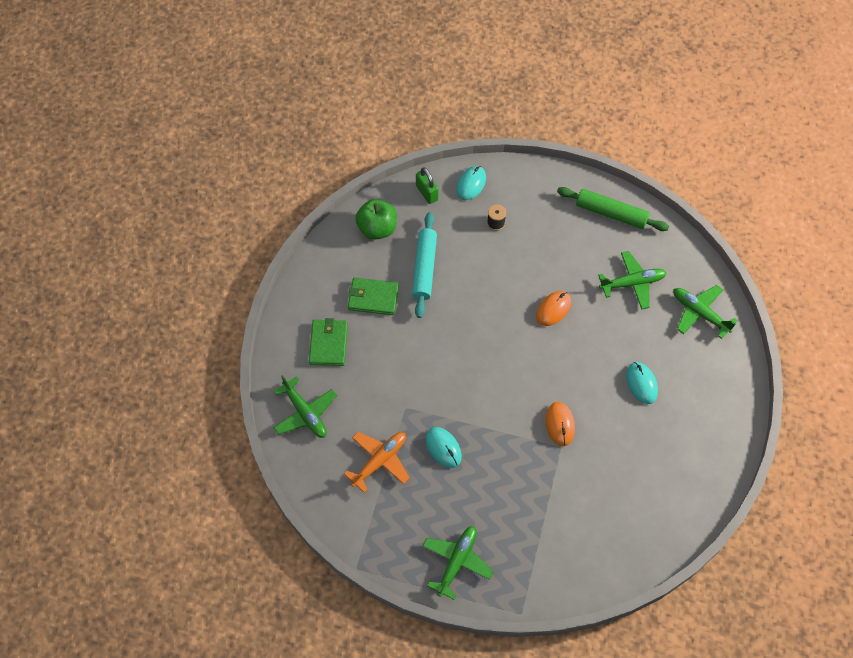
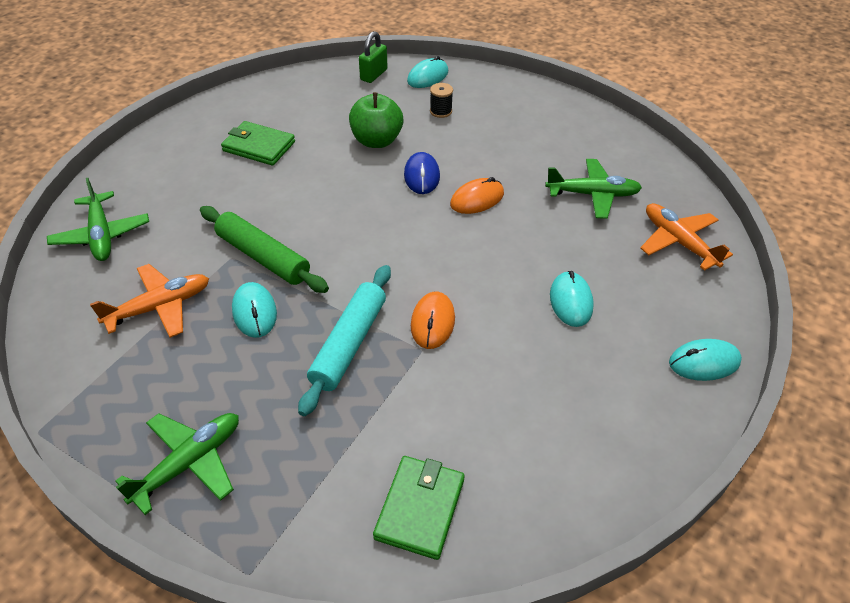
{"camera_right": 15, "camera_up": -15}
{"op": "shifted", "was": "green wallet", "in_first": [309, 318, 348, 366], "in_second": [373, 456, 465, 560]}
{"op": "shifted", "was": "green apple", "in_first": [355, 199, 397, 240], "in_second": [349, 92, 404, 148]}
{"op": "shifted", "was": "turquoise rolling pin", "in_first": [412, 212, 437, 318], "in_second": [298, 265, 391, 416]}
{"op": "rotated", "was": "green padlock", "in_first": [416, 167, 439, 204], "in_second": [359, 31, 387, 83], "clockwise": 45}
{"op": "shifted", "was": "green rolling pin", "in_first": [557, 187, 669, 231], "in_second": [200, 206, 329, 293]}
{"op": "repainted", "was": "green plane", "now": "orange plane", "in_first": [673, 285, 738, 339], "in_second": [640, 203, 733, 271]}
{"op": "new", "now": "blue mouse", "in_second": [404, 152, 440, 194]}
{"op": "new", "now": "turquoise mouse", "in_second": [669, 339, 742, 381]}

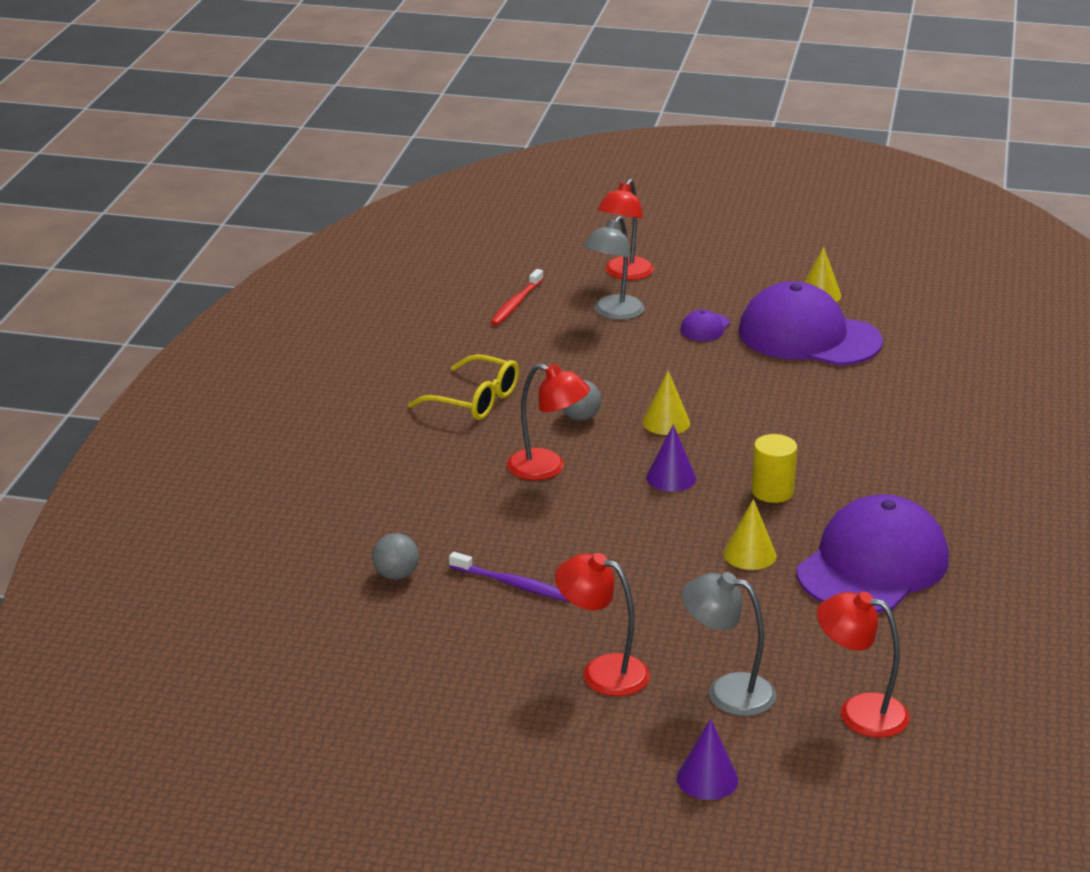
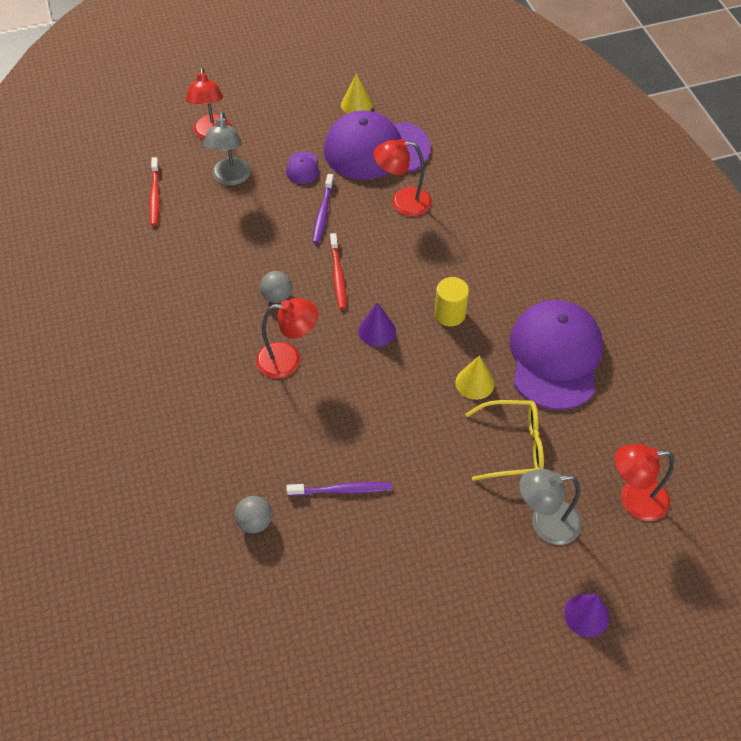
{"camera_right": -30, "camera_up": 25}
{"op": "shifted", "was": "yellow glasses", "in_first": [408, 354, 519, 420], "in_second": [465, 400, 544, 481]}
{"op": "shifted", "was": "red lamp", "in_first": [555, 553, 650, 696], "in_second": [374, 139, 432, 217]}
{"op": "swapped", "was": "yellow cone", "now": "red toothbrush", "in_first": [642, 371, 690, 435], "in_second": [330, 233, 346, 309]}
{"op": "new", "now": "purple toothbrush", "in_second": [313, 174, 334, 244]}

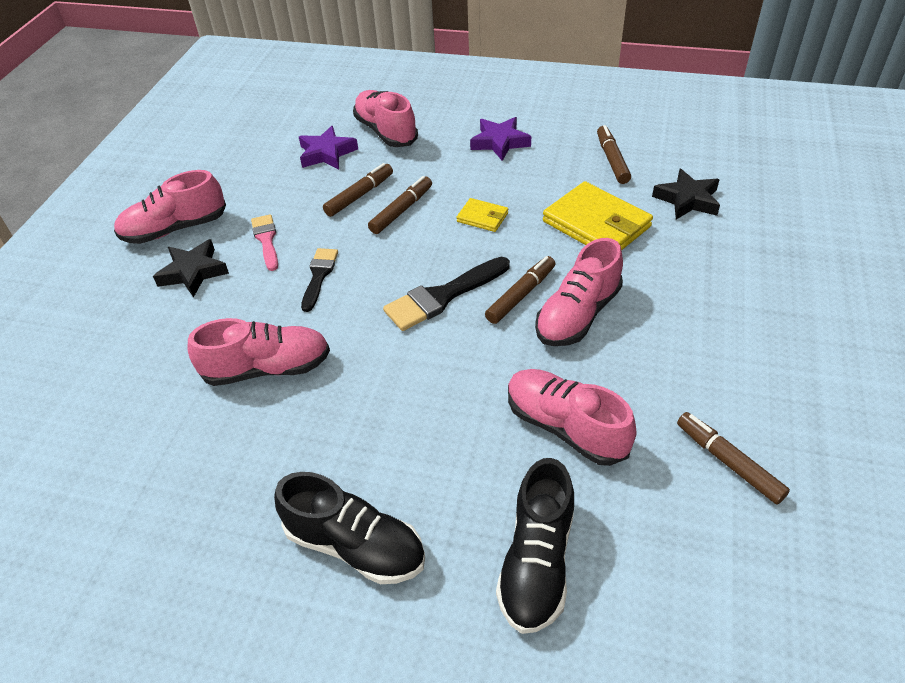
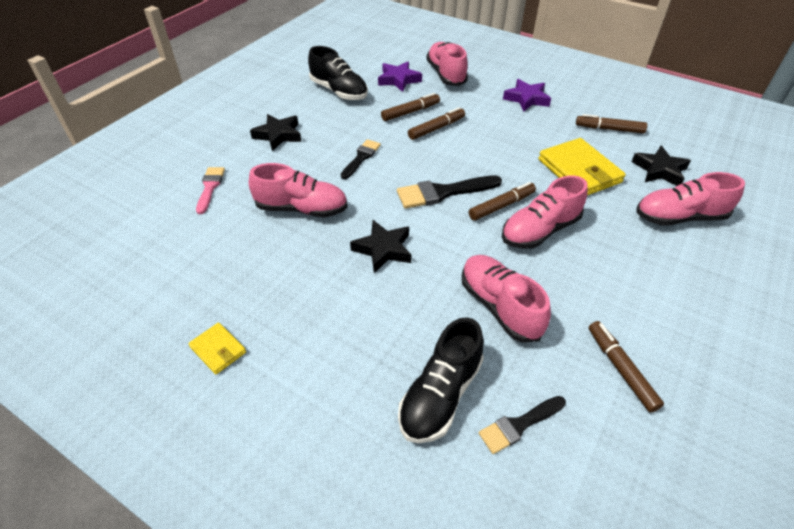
{"camera_right": 15, "camera_up": 0}
{"op": "shifted", "was": "pink shoe", "in_first": [114, 170, 226, 244], "in_second": [636, 172, 745, 226]}
{"op": "shifted", "was": "pink brush", "in_first": [251, 214, 278, 271], "in_second": [196, 167, 225, 214]}
{"op": "shifted", "was": "black shoe", "in_first": [274, 472, 425, 584], "in_second": [308, 46, 368, 100]}
{"op": "shifted", "was": "yellow wallet", "in_first": [456, 198, 508, 232], "in_second": [188, 323, 246, 375]}
{"op": "rotated", "was": "brown marker", "in_first": [597, 125, 631, 184], "in_second": [576, 114, 647, 133], "clockwise": -90}
{"op": "new", "now": "black star", "in_second": [350, 220, 412, 273]}
{"op": "new", "now": "black brush", "in_second": [479, 396, 566, 454]}

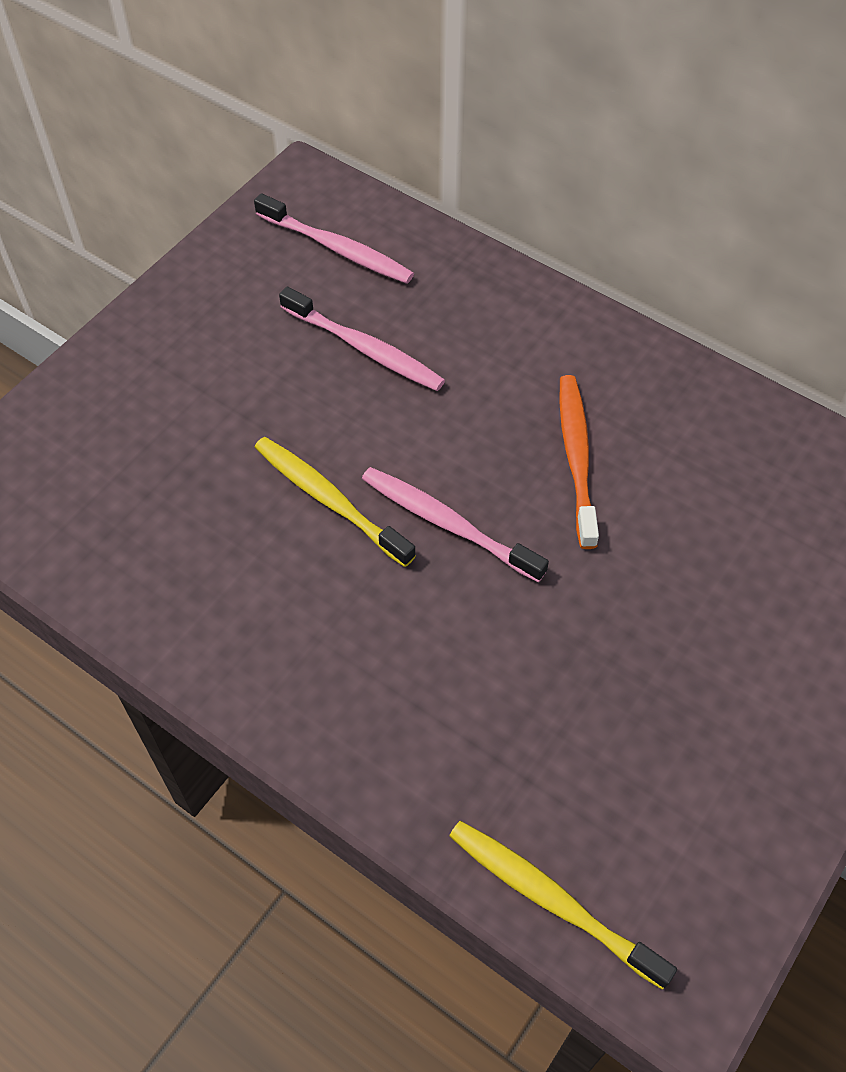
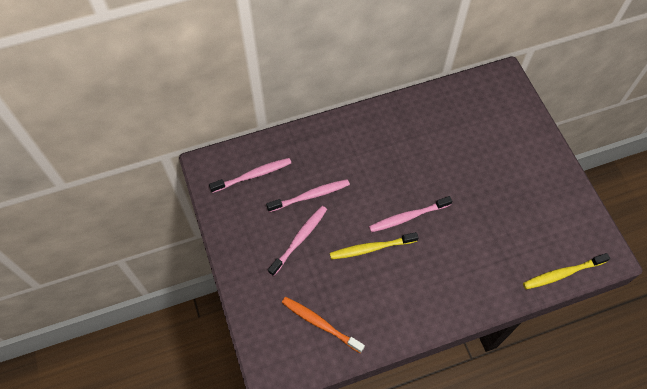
{"camera_right": -55, "camera_up": 5}
{"op": "shifted", "was": "orange toothbrush", "in_first": [559, 375, 599, 549], "in_second": [282, 297, 365, 353]}
{"op": "new", "now": "pink toothbrush", "in_second": [268, 206, 327, 276]}

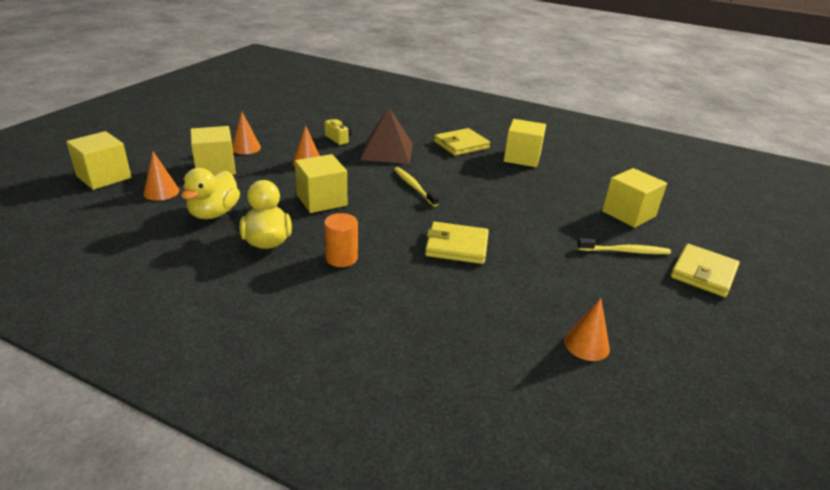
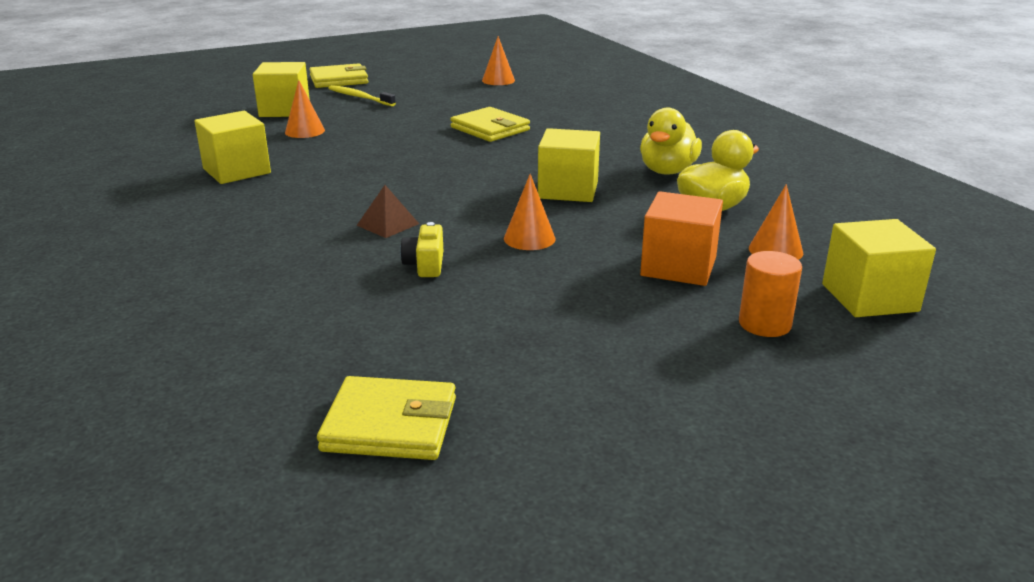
{"camera_right": -140, "camera_up": -5}
{"op": "repainted", "was": "yellow cube", "now": "orange cube", "in_first": [190, 126, 236, 175], "in_second": [640, 191, 723, 286]}
{"op": "shifted", "was": "orange cone", "in_first": [232, 112, 261, 154], "in_second": [285, 80, 325, 138]}
{"op": "shifted", "was": "orange cylinder", "in_first": [324, 213, 358, 267], "in_second": [739, 251, 802, 337]}
{"op": "scaled", "was": "brown pyramid", "in_first": [360, 107, 413, 164], "in_second": [357, 185, 419, 238], "ratio": 0.52}
{"op": "gone", "was": "yellow toothbrush", "in_first": [394, 167, 439, 207]}
{"op": "shifted", "was": "yellow wallet", "in_first": [434, 128, 490, 156], "in_second": [317, 376, 456, 460]}

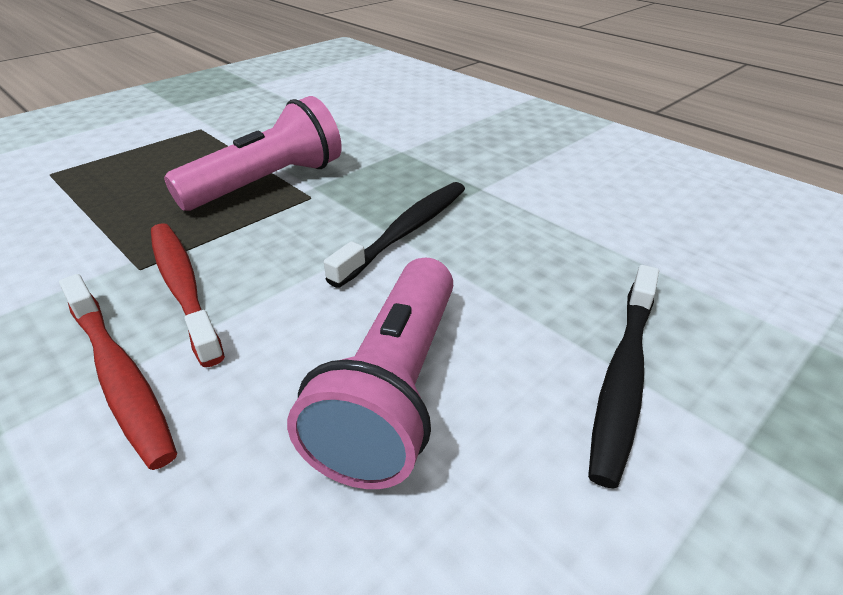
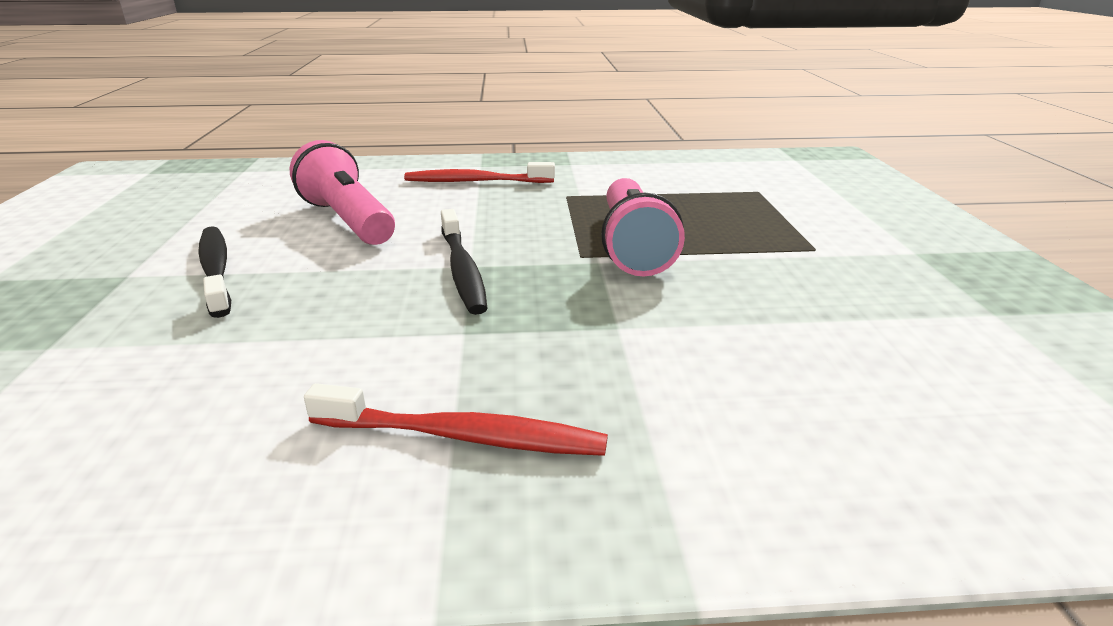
{"camera_right": 130, "camera_up": -10}
{"op": "shifted", "was": "red toothbrush", "in_first": [151, 223, 225, 367], "in_second": [304, 383, 608, 456]}

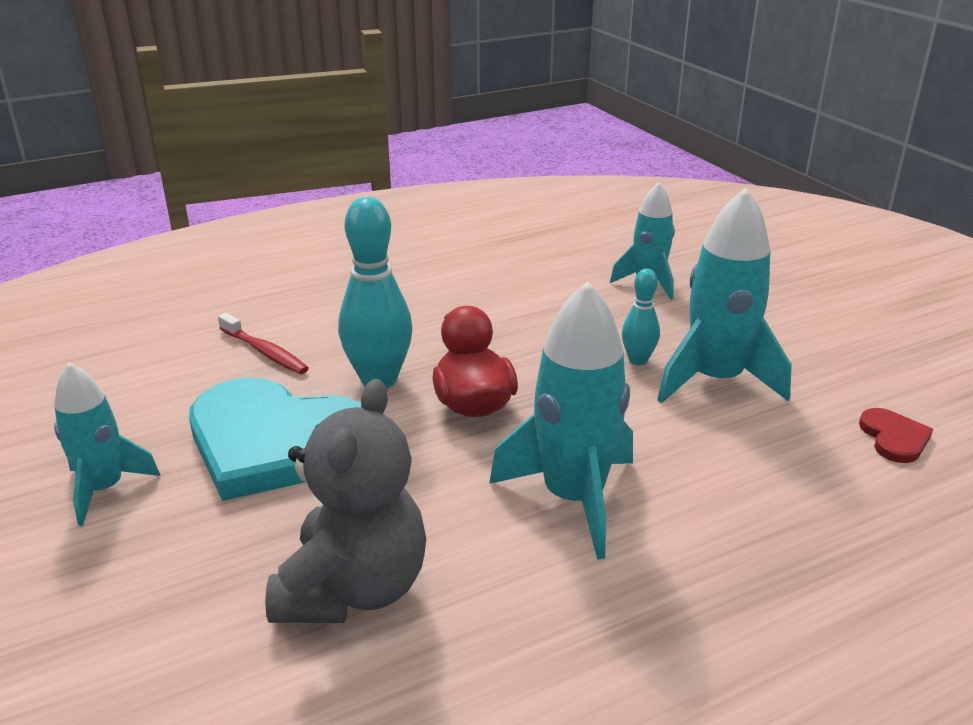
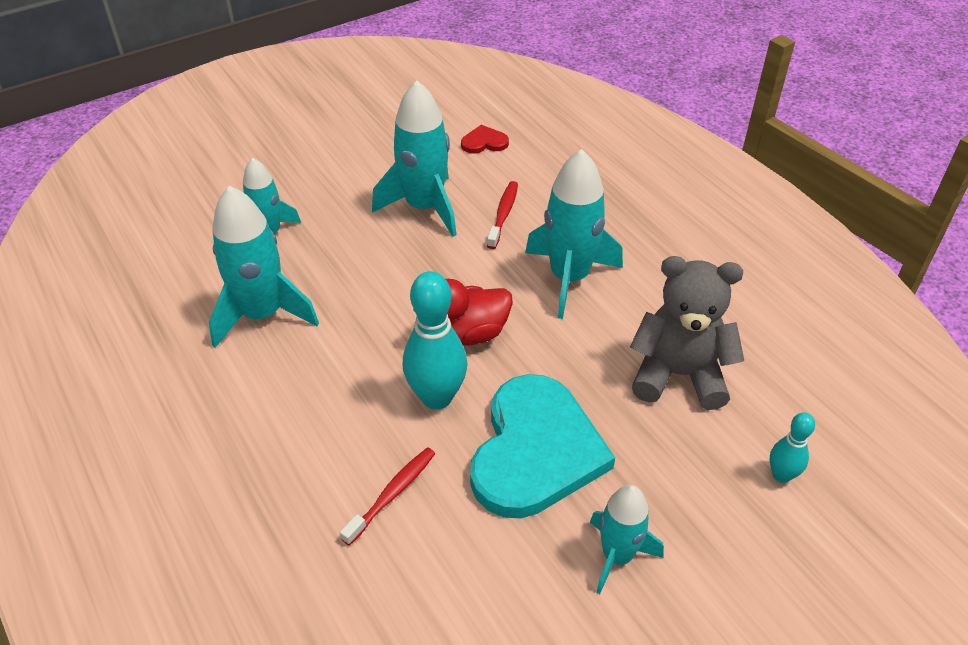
{"camera_right": -95, "camera_up": 15}
{"op": "shifted", "was": "turquoise bowling pin", "in_first": [622, 269, 660, 365], "in_second": [770, 412, 815, 483]}
{"op": "new", "now": "turquoise rocket", "in_second": [209, 186, 319, 348]}
{"op": "new", "now": "red toothbrush", "in_second": [487, 181, 518, 249]}

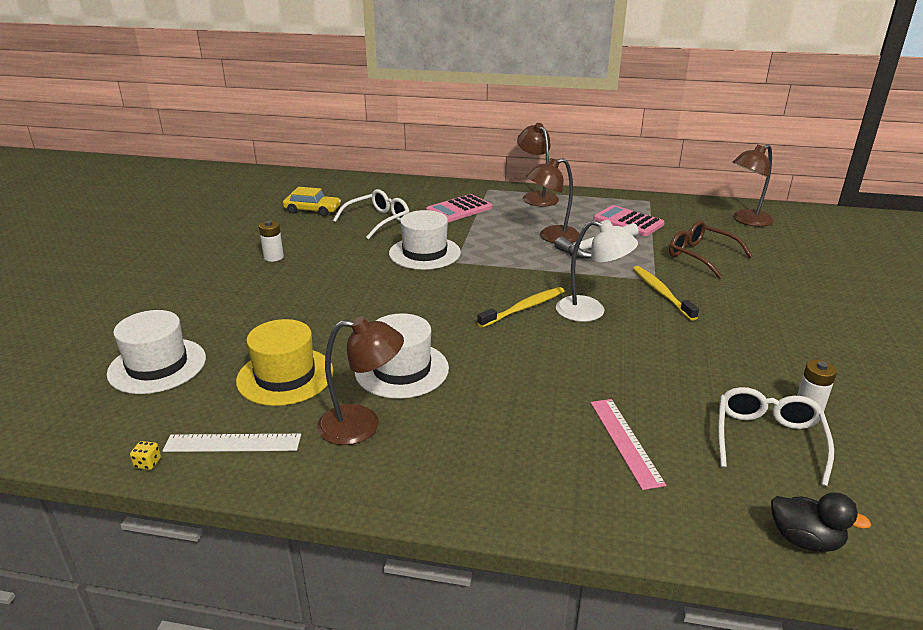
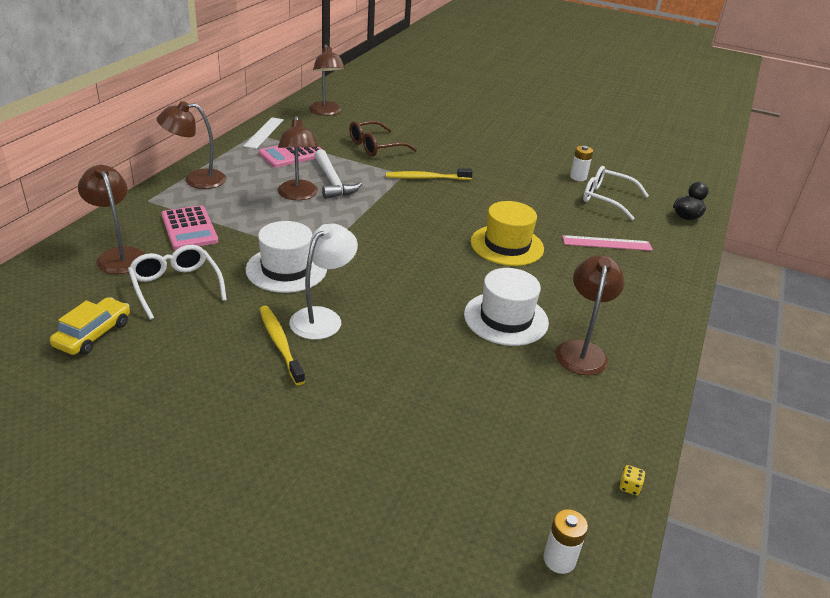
{"camera_right": -80, "camera_up": 5}
{"op": "gone", "was": "white hat", "in_first": [107, 310, 206, 394]}
{"op": "shifted", "was": "white ruler", "in_first": [163, 434, 301, 452], "in_second": [243, 117, 284, 149]}
{"op": "shifted", "was": "yellow hat", "in_first": [236, 319, 334, 406], "in_second": [471, 201, 544, 266]}
{"op": "shifted", "was": "white battery", "in_first": [259, 221, 284, 262], "in_second": [543, 509, 588, 574]}
{"op": "shifted", "was": "yellow toothbrush", "in_first": [477, 287, 564, 328], "in_second": [260, 306, 305, 385]}
{"op": "shifted", "was": "white lamp", "in_first": [556, 220, 638, 322], "in_second": [289, 224, 358, 340]}
{"op": "new", "now": "brown lamp", "in_second": [78, 165, 145, 274]}

